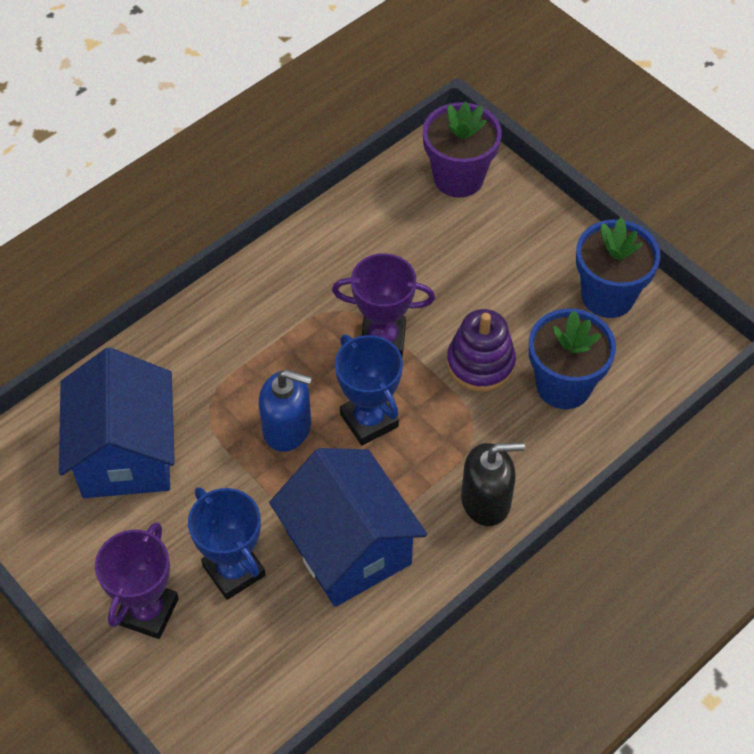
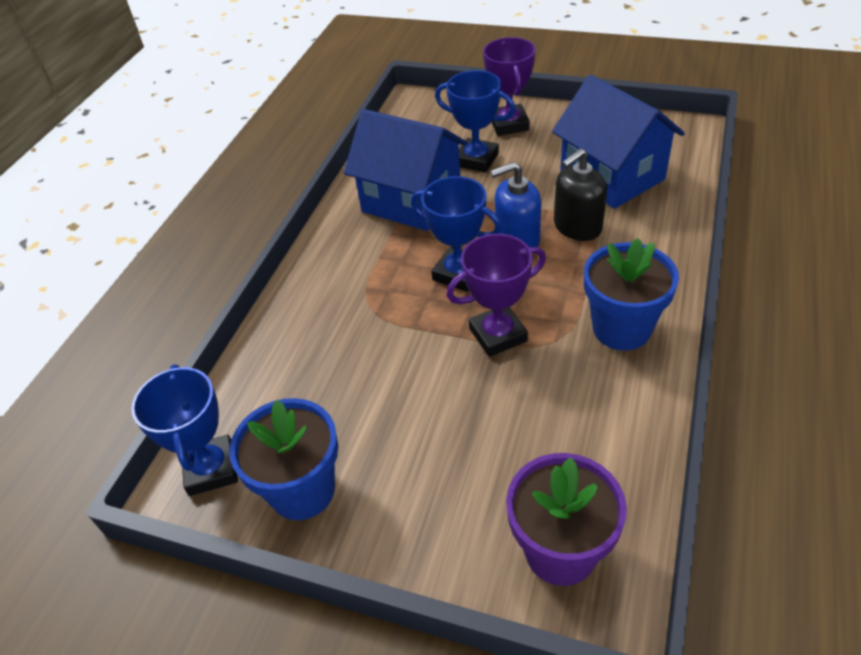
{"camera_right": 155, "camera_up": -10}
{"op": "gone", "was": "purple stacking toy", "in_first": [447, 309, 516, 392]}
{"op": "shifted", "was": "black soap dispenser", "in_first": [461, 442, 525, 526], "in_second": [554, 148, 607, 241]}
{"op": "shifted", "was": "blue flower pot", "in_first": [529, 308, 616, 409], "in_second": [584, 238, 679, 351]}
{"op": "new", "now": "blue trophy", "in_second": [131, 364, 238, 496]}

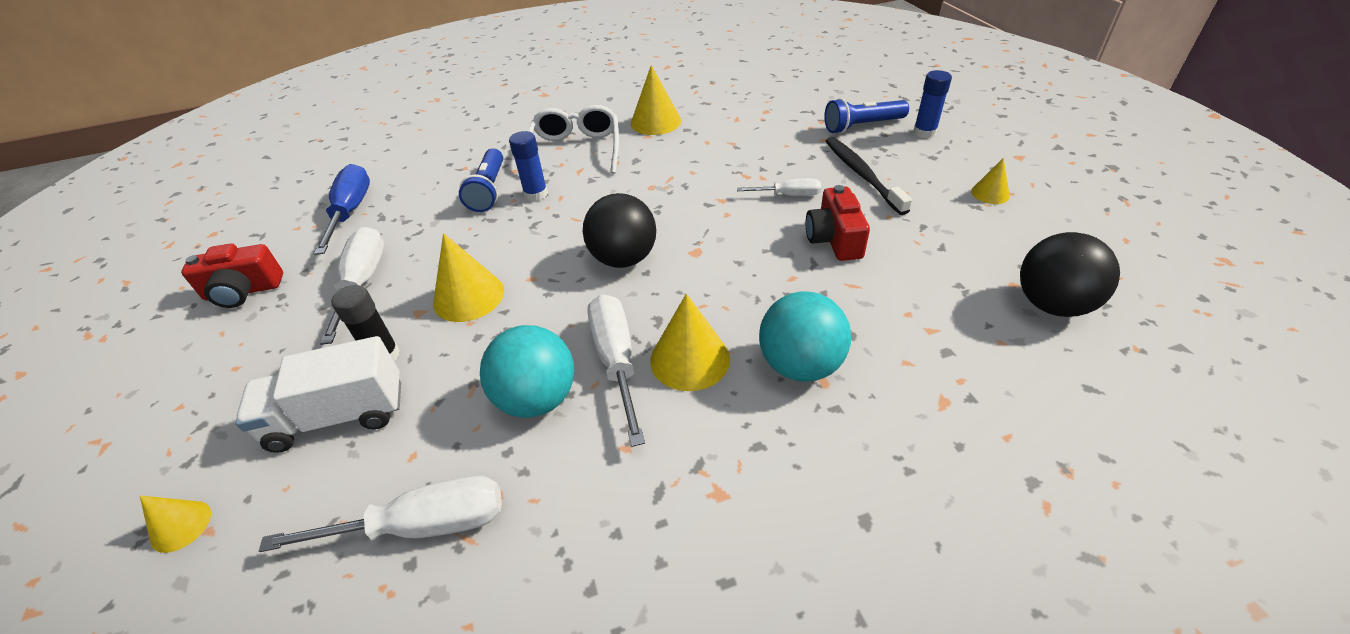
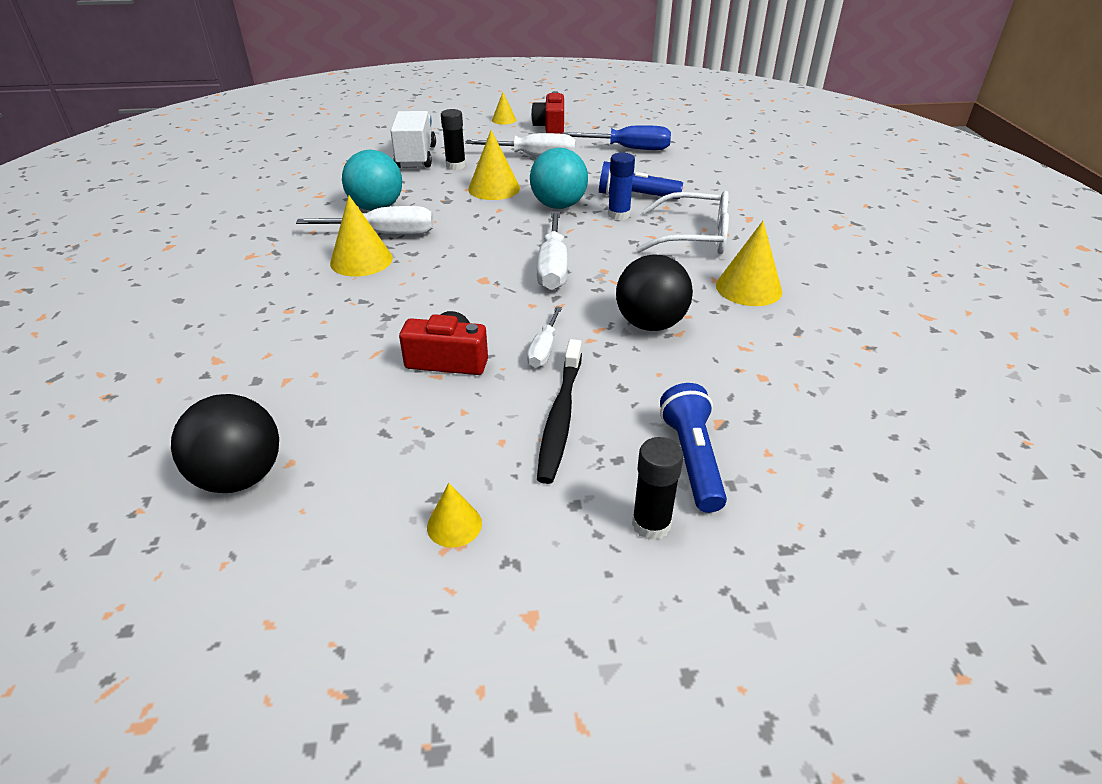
{"camera_right": 100, "camera_up": -5}
{"op": "shifted", "was": "yellow cone", "in_first": [140, 495, 211, 553], "in_second": [492, 92, 516, 125]}
{"op": "shifted", "was": "white screwdriver", "in_first": [259, 476, 502, 552], "in_second": [537, 211, 568, 291]}
{"op": "shifted", "was": "black ball", "in_first": [583, 193, 656, 268], "in_second": [616, 254, 693, 331]}
{"op": "shifted", "was": "turquoise ball", "in_first": [759, 291, 851, 382], "in_second": [530, 148, 588, 209]}
{"op": "rotated", "was": "black toothbrush", "in_first": [826, 137, 912, 215], "in_second": [537, 339, 582, 484], "clockwise": 105}
{"op": "repainted", "was": "blue glue stick", "now": "black glue stick", "in_first": [913, 70, 952, 138], "in_second": [632, 437, 684, 540]}

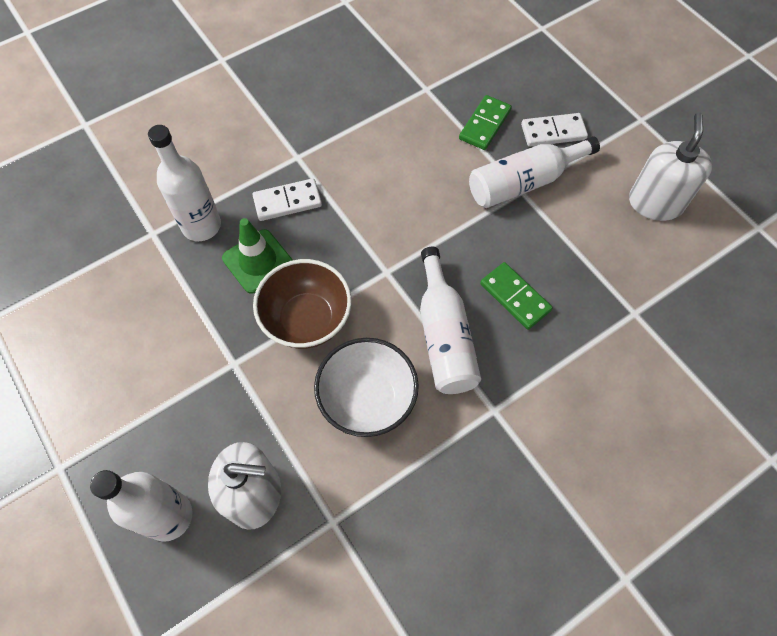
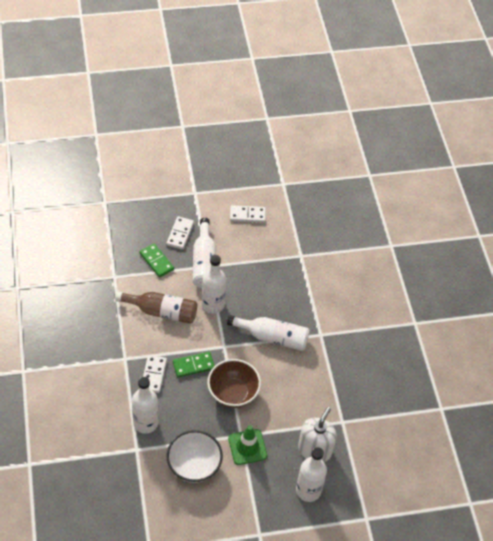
{"camera_right": -70, "camera_up": -10}
{"op": "shifted", "was": "green traffic cone", "in_first": [222, 218, 293, 294], "in_second": [228, 425, 267, 465]}
{"op": "shifted", "was": "white bowl", "in_first": [314, 338, 419, 437], "in_second": [166, 430, 223, 483]}
{"op": "shifted", "was": "green domino", "in_first": [480, 262, 553, 330], "in_second": [173, 352, 215, 378]}
{"op": "swapped", "was": "white soap dispenser", "now": "white domino", "in_first": [629, 113, 712, 221], "in_second": [230, 205, 266, 223]}
{"op": "new", "now": "brown bottle", "in_second": [115, 291, 197, 324]}
{"op": "new", "now": "white bottle", "in_second": [202, 255, 226, 314]}

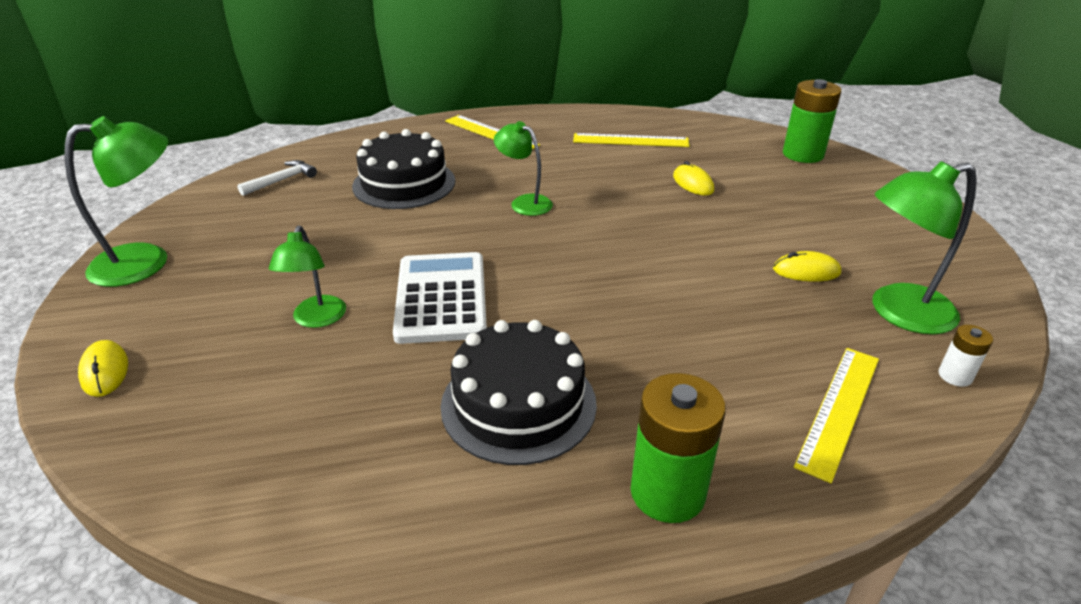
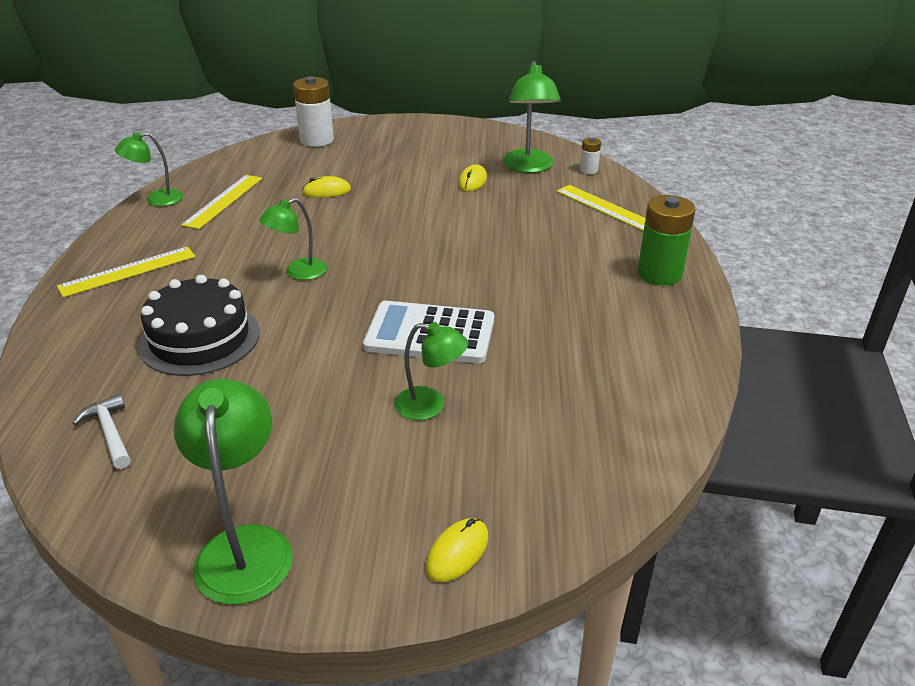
{"camera_right": -75, "camera_up": 0}
{"op": "rotated", "was": "yellow mouse", "in_first": [78, 340, 128, 397], "in_second": [426, 518, 488, 582], "clockwise": -45}
{"op": "gone", "was": "black cake", "in_first": [440, 320, 597, 465]}
{"op": "repainted", "was": "green battery", "now": "white battery", "in_first": [783, 79, 841, 163], "in_second": [293, 76, 334, 147]}
{"op": "new", "now": "green lamp", "in_second": [115, 132, 183, 206]}

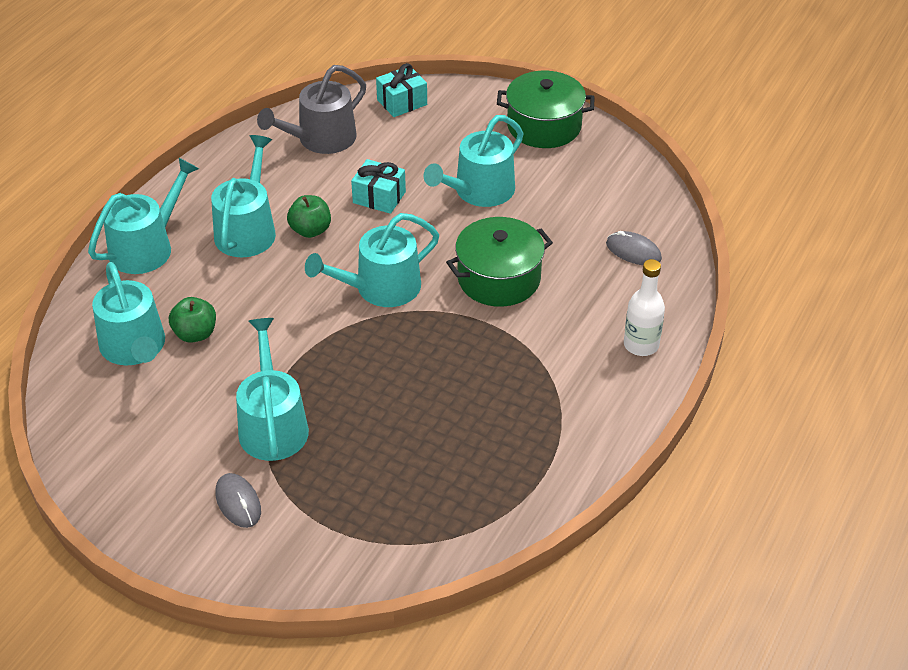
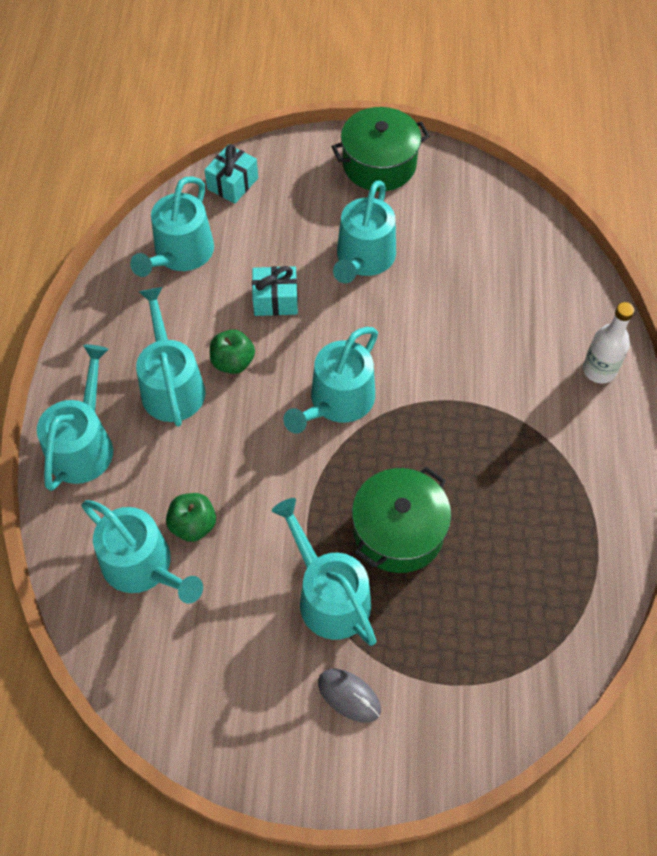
{"camera_right": -25, "camera_up": 15}
{"op": "repainted", "was": "grey watering can", "now": "turquoise watering can", "in_first": [257, 65, 366, 154], "in_second": [130, 176, 214, 277]}
{"op": "shifted", "was": "green pot", "in_first": [446, 217, 553, 307], "in_second": [352, 467, 451, 573]}
{"op": "gone", "was": "grey mouse", "in_first": [606, 231, 662, 265]}

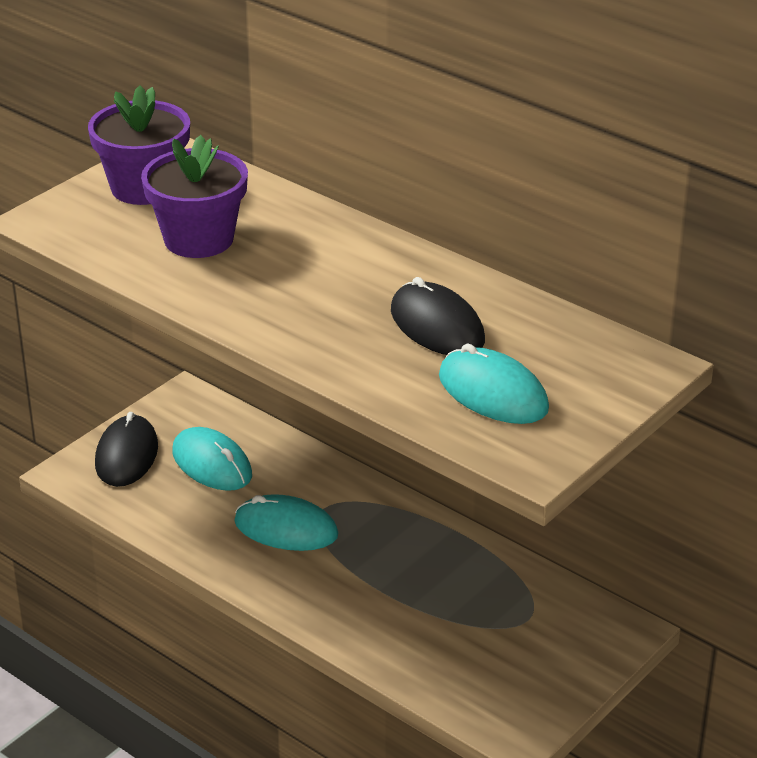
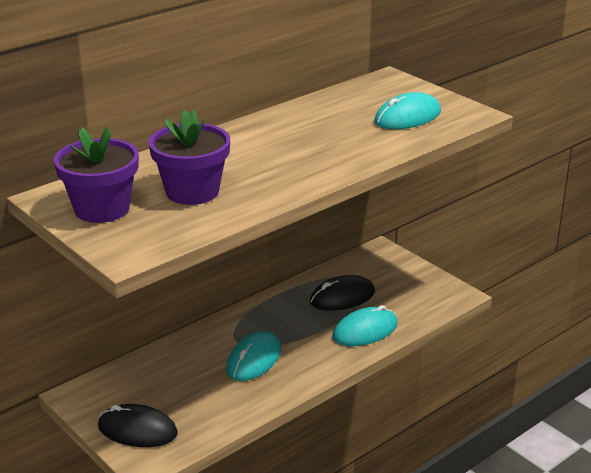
{"camera_right": -80, "camera_up": -5}
{"op": "shifted", "was": "turquoise mouse", "in_first": [172, 427, 252, 491], "in_second": [333, 305, 398, 346]}
{"op": "shifted", "was": "black mouse", "in_first": [391, 277, 485, 355], "in_second": [310, 275, 375, 311]}

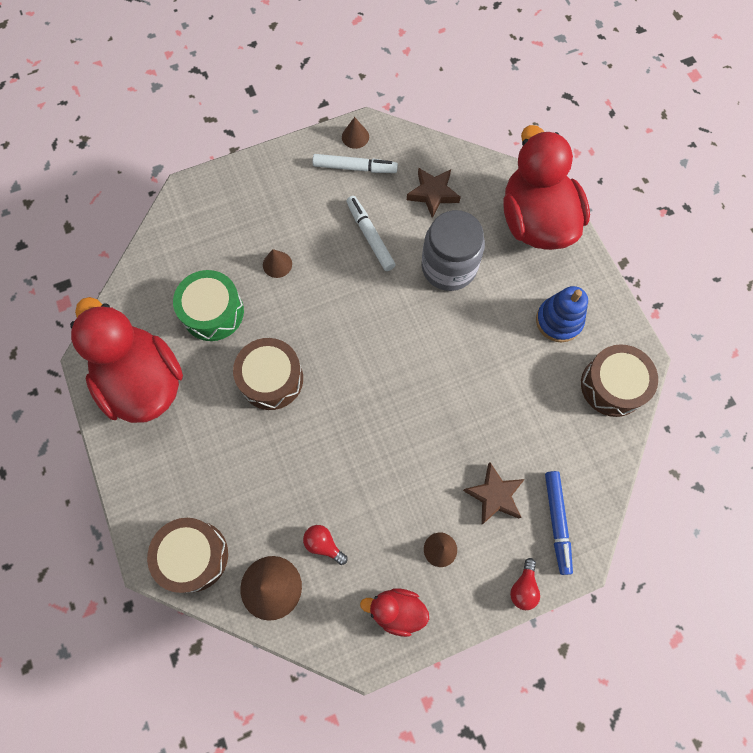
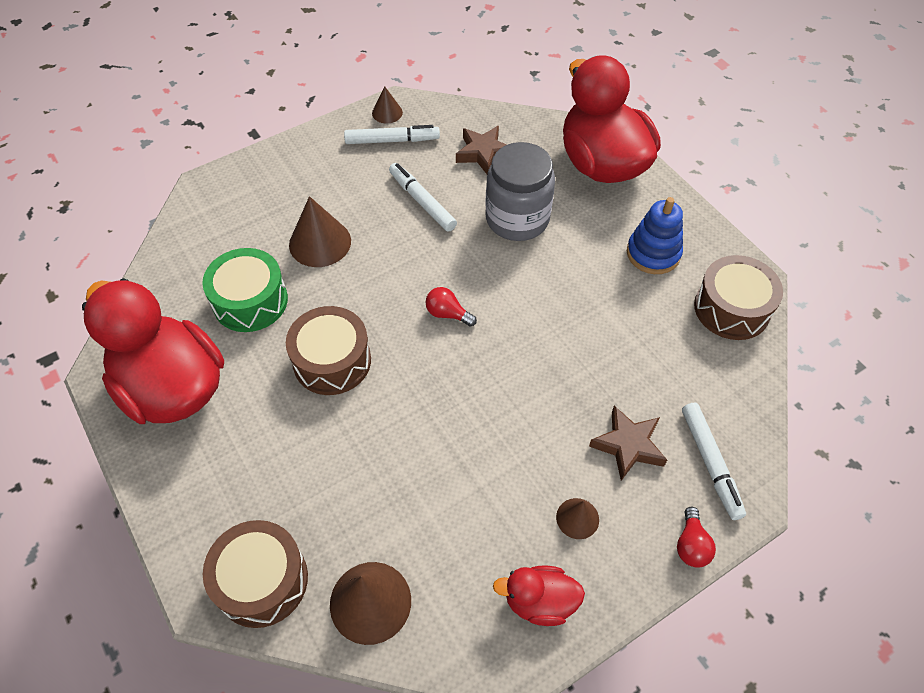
{"camera_right": -10, "camera_up": -15}
{"op": "scaled", "was": "brown cone", "in_first": [263, 249, 292, 278], "in_second": [289, 196, 351, 267], "ratio": 1.79}
{"op": "shifted", "was": "red light bulb", "in_first": [303, 525, 347, 565], "in_second": [425, 287, 477, 327]}
{"op": "repainted", "was": "blue marker", "now": "white marker", "in_first": [545, 471, 573, 575], "in_second": [682, 402, 746, 520]}

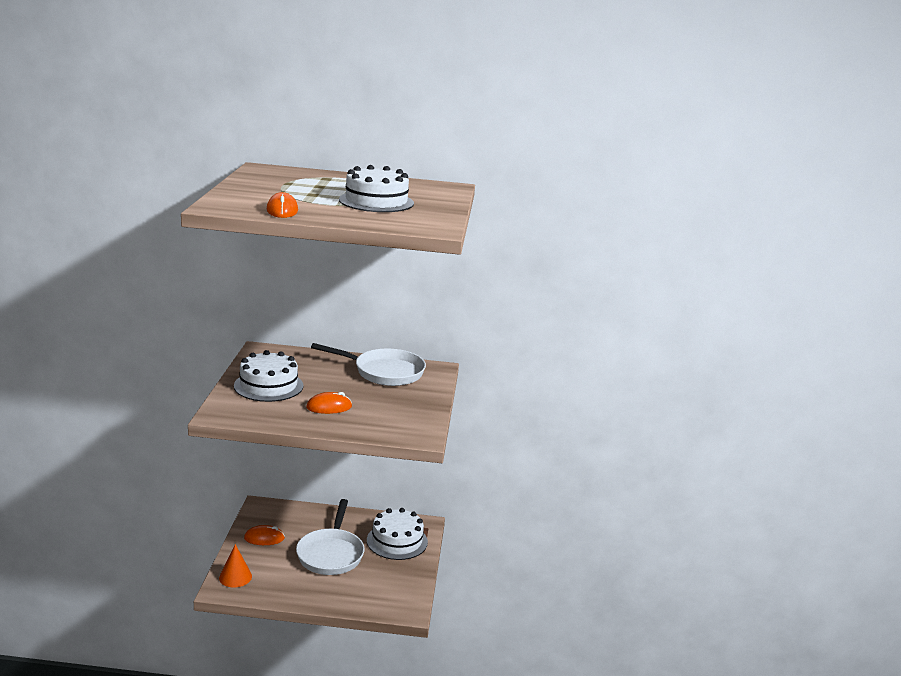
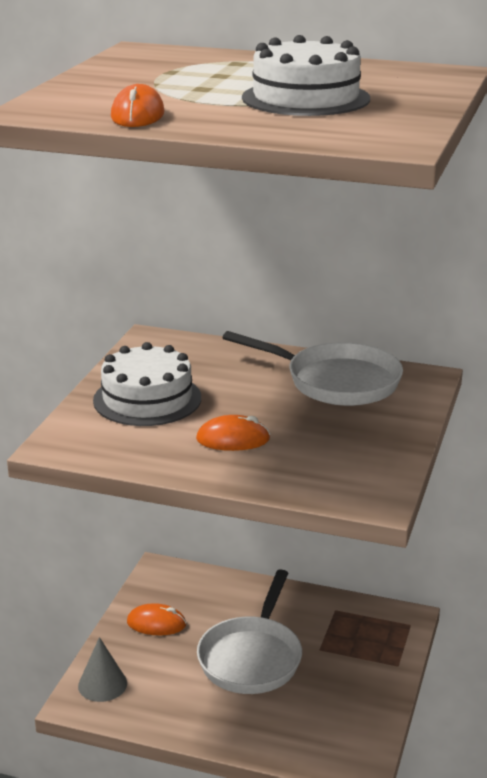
{"camera_right": 15, "camera_up": 5}
{"op": "repainted", "was": "orange cone", "now": "grey cone", "in_first": [219, 544, 252, 587], "in_second": [78, 637, 127, 702]}
{"op": "gone", "was": "white cake", "in_first": [367, 508, 428, 560]}

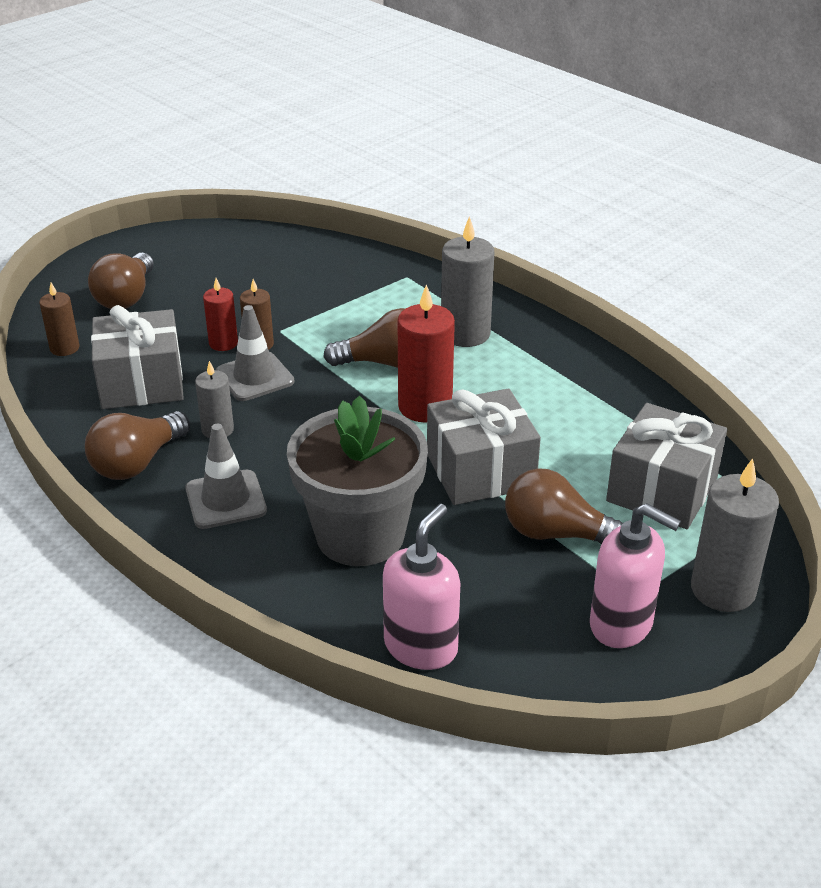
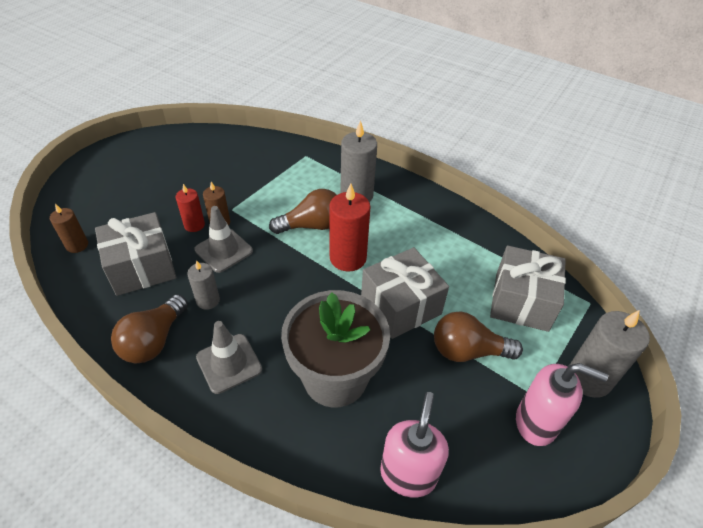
{"camera_right": -15, "camera_up": 10}
{"op": "gone", "was": "brown light bulb", "in_first": [88, 253, 154, 309]}

